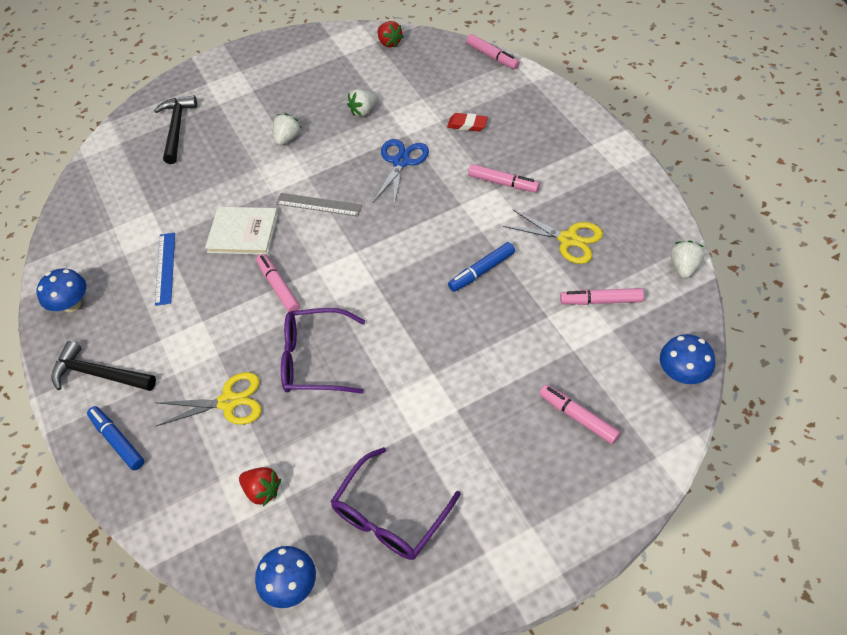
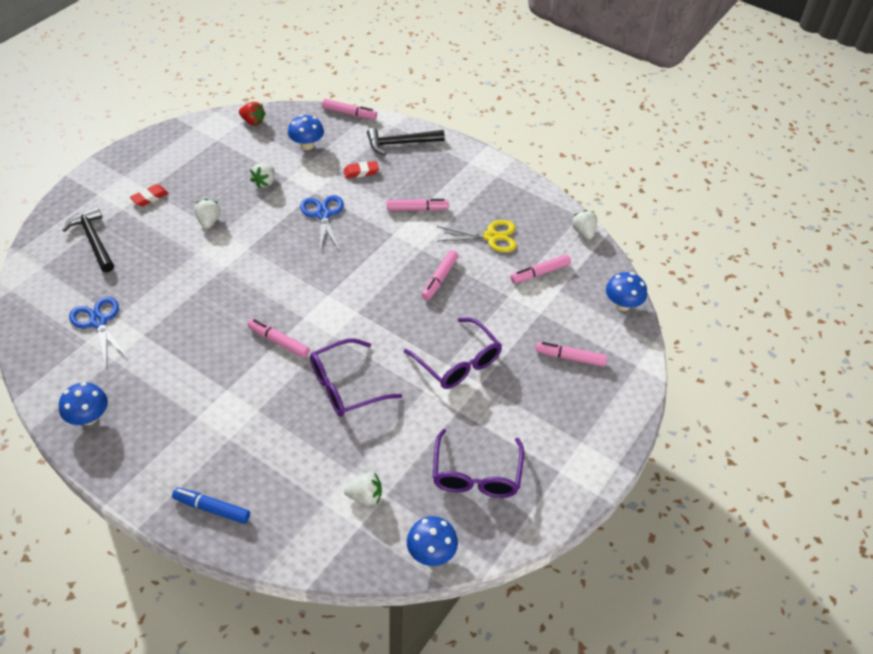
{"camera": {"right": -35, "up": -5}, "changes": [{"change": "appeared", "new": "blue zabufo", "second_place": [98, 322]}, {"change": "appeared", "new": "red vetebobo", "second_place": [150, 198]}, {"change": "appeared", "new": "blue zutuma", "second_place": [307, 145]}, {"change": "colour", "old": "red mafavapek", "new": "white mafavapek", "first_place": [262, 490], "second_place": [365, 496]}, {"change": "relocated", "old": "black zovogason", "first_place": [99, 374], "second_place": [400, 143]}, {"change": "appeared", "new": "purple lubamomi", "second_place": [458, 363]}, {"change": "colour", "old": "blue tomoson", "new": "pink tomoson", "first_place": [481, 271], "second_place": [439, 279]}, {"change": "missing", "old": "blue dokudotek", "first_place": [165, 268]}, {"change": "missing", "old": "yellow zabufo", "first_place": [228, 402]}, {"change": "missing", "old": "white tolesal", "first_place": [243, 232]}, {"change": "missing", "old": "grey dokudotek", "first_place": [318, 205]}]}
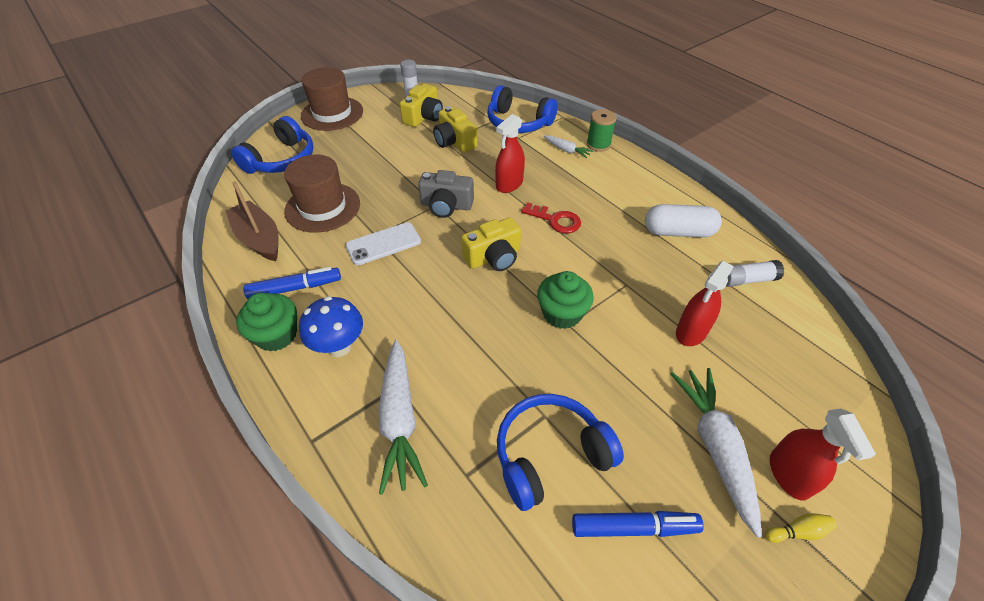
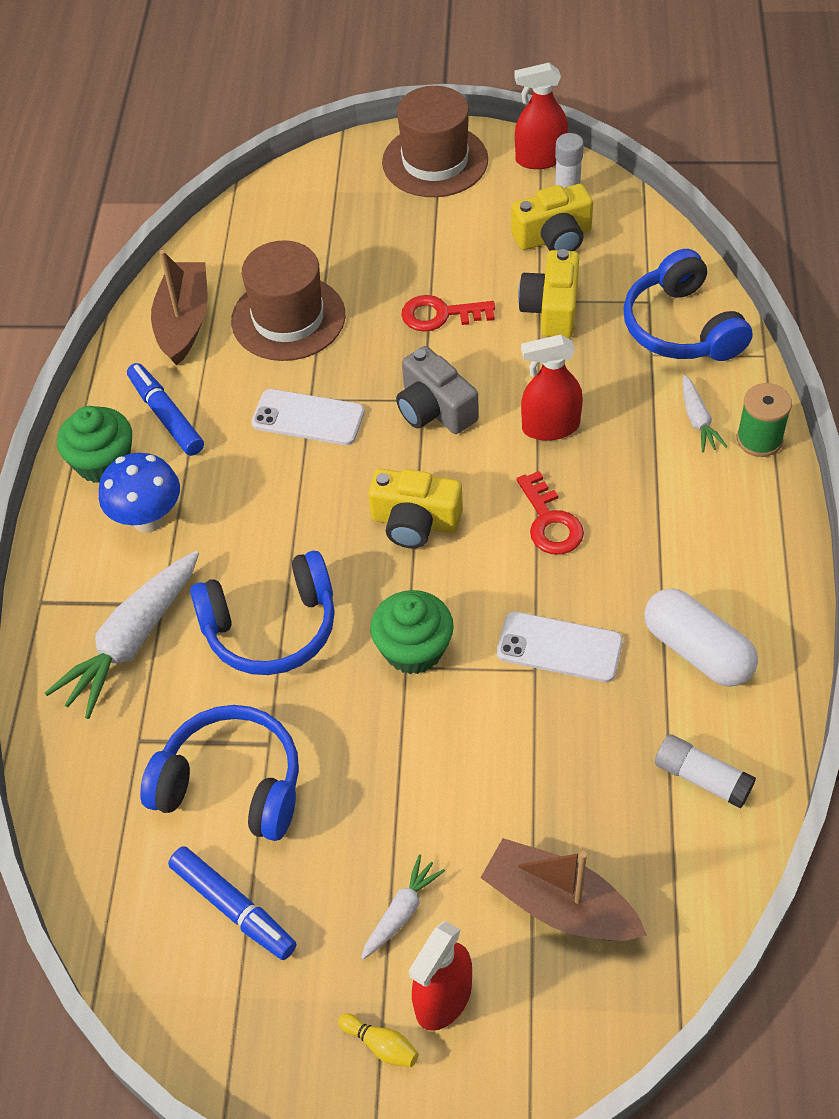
{"camera": {"right": 45, "up": 5}, "changes": [{"change": "spun", "old": "blue tomoson", "first_place": [295, 288], "second_place": [166, 416], "degrees": -150}, {"change": "relocated", "old": "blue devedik", "first_place": [281, 160], "second_place": [271, 627]}, {"change": "size", "old": "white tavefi", "first_place": [715, 447], "second_place": [401, 912], "factor": 0.51}, {"change": "appeared", "new": "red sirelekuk", "second_place": [440, 315]}, {"change": "appeared", "new": "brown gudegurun", "second_place": [559, 904]}, {"change": "appeared", "new": "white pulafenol", "second_place": [559, 647]}, {"change": "relocated", "old": "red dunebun", "first_place": [691, 332], "second_place": [540, 159]}]}
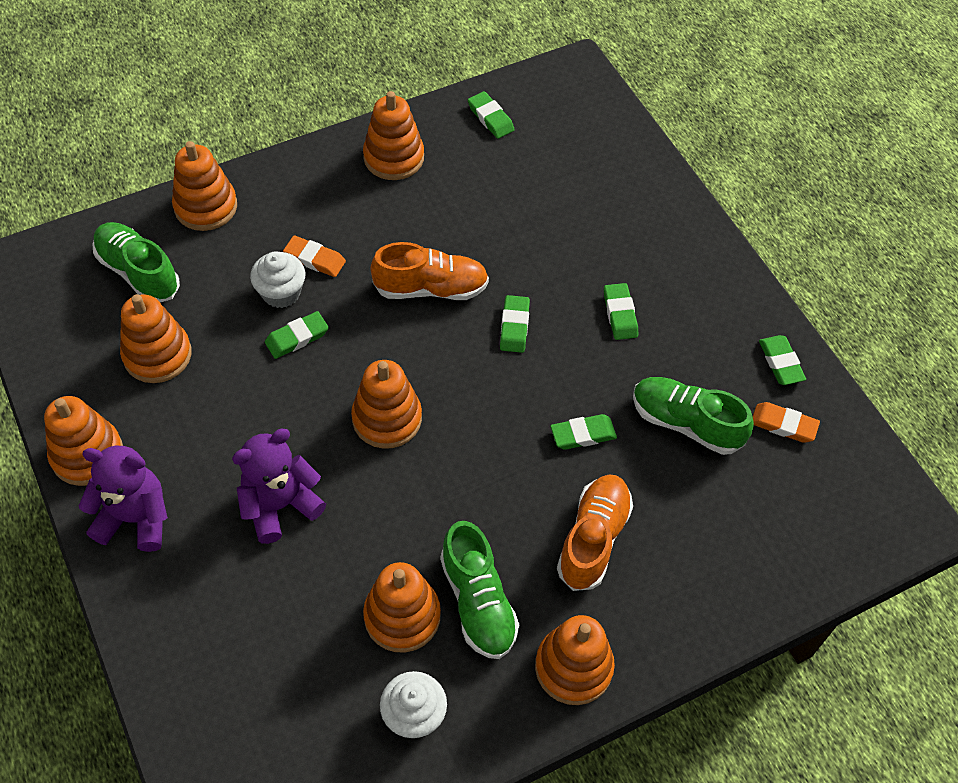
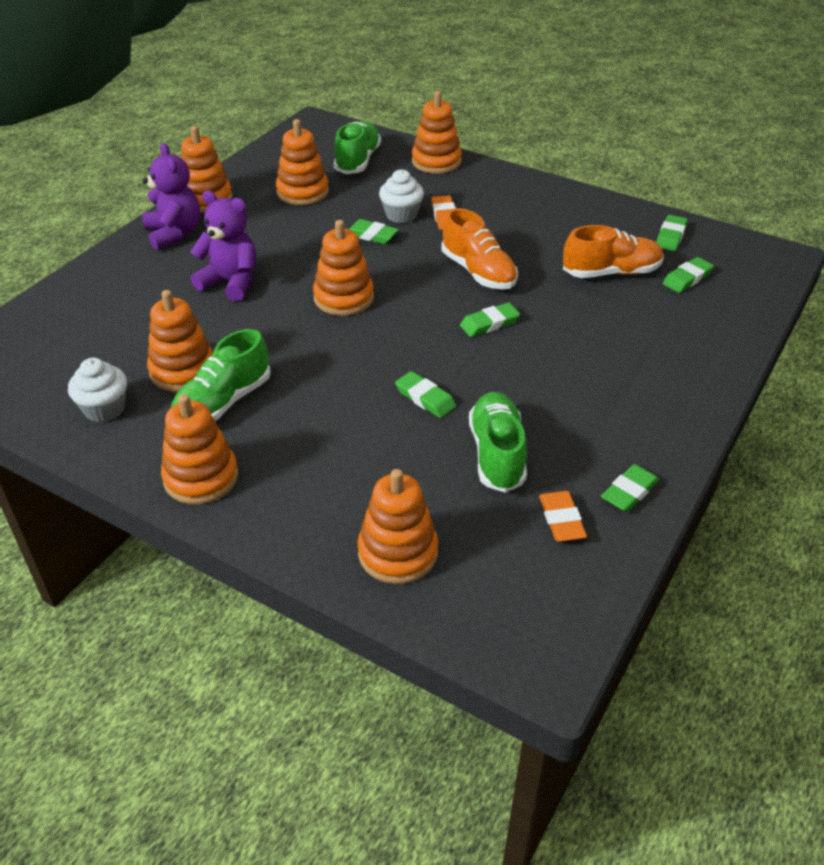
{"camera": {"right": 60, "up": -15}, "changes": [{"change": "relocated", "old": "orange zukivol", "first_place": [393, 157], "second_place": [398, 552]}, {"change": "relocated", "old": "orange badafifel", "first_place": [593, 539], "second_place": [611, 272]}, {"change": "relocated", "old": "green vetebobo", "first_place": [620, 314], "second_place": [687, 278]}]}
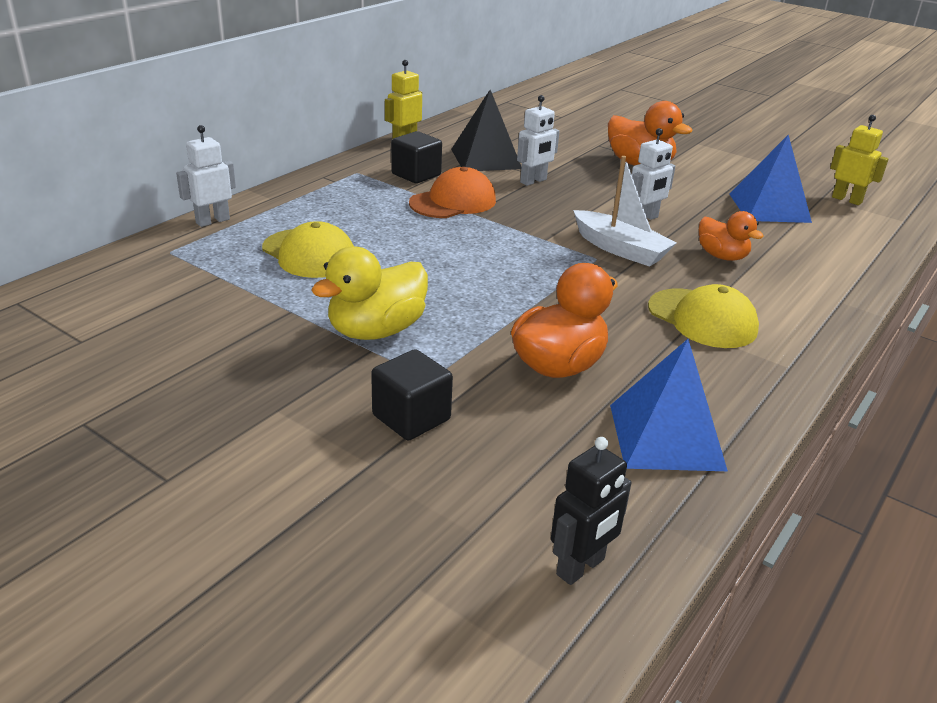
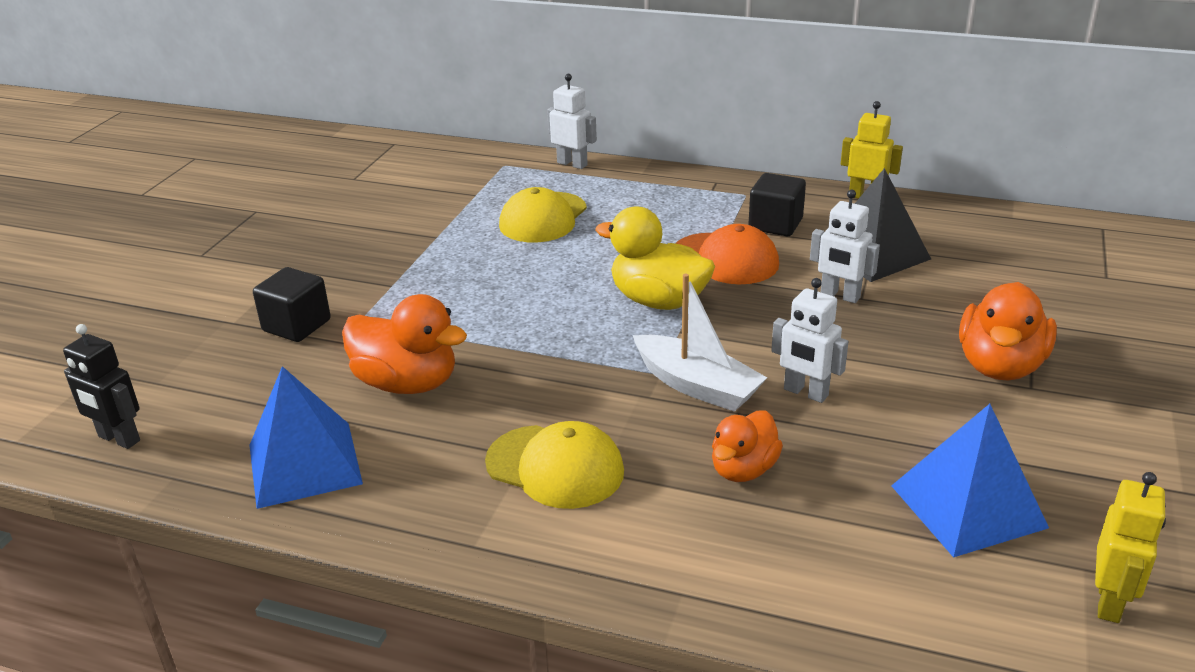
{"camera": {"right": 75, "up": 0}, "changes": [{"change": "spun", "old": "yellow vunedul", "first_place": [702, 319], "second_place": [555, 467], "degrees": -90}, {"change": "relocated", "old": "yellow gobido", "first_place": [376, 331], "second_place": [658, 301]}, {"change": "spun", "old": "white gudegurun", "first_place": [620, 249], "second_place": [697, 385], "degrees": -75}]}
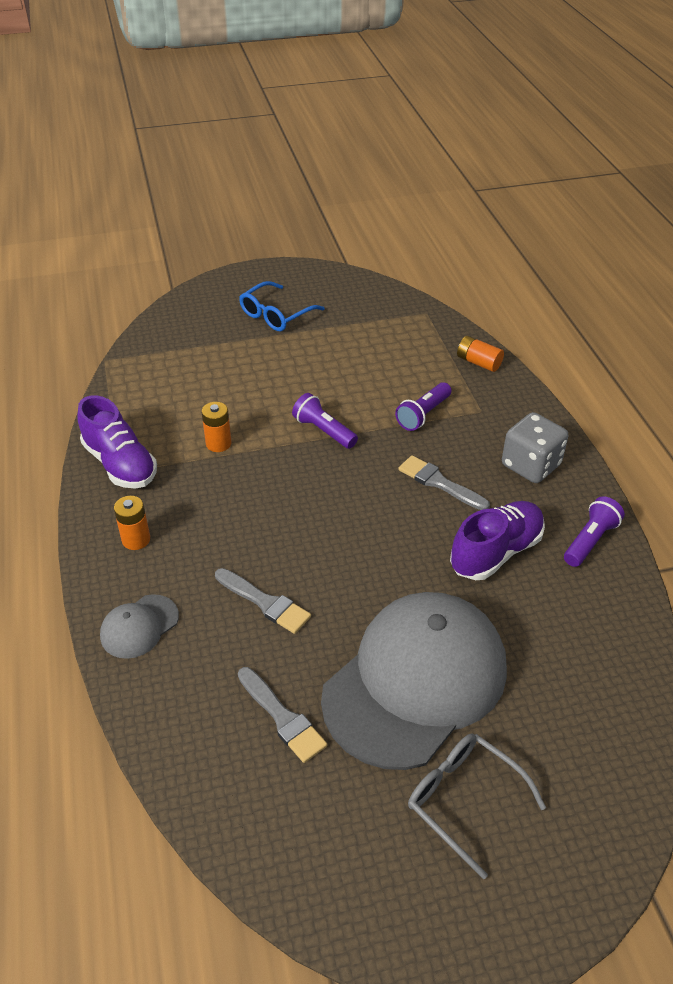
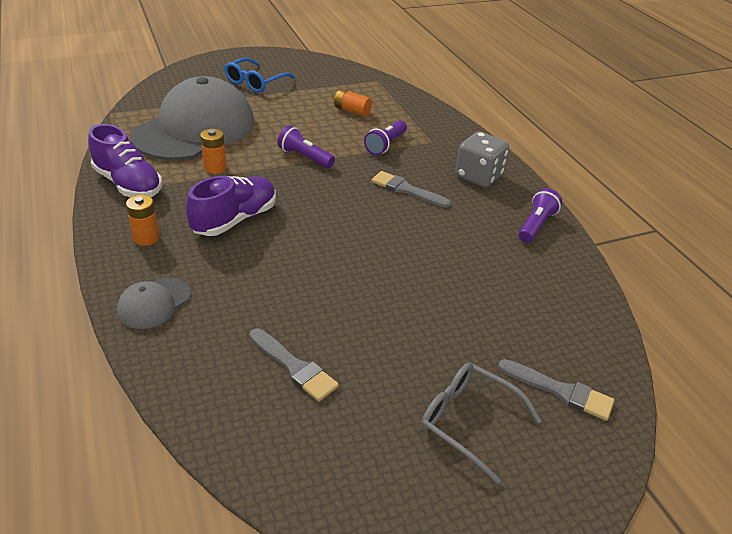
{"camera": {"right": -10, "up": -5}, "changes": [{"change": "relocated", "old": "grey vunedul", "first_place": [415, 681], "second_place": [195, 129]}, {"change": "relocated", "old": "purple badafifel", "first_place": [496, 552], "second_place": [235, 220]}, {"change": "relocated", "old": "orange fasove", "first_place": [478, 362], "second_place": [352, 111]}, {"change": "relocated", "old": "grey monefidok", "first_place": [265, 602], "second_place": [560, 391]}]}
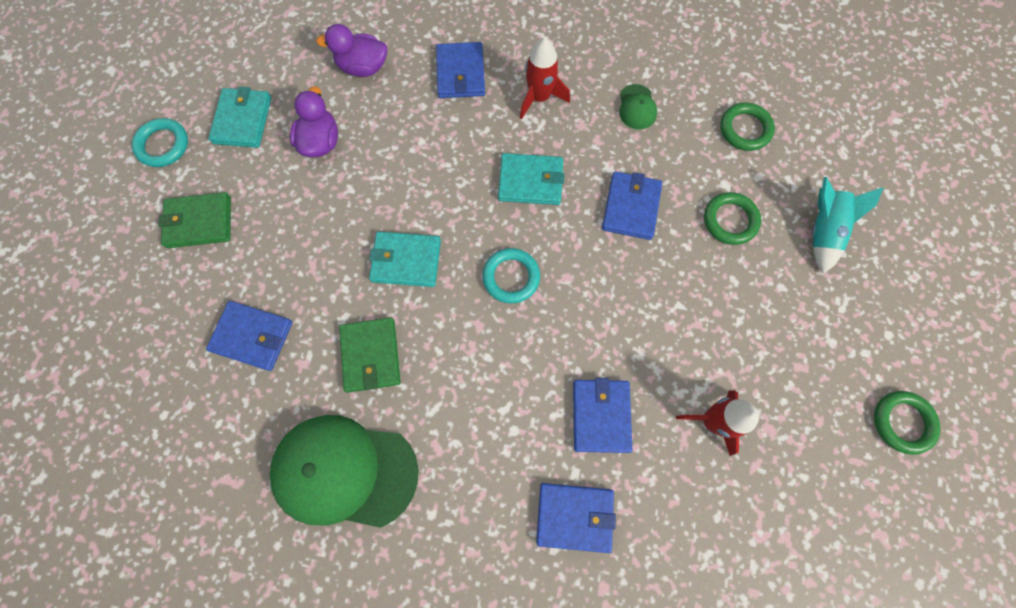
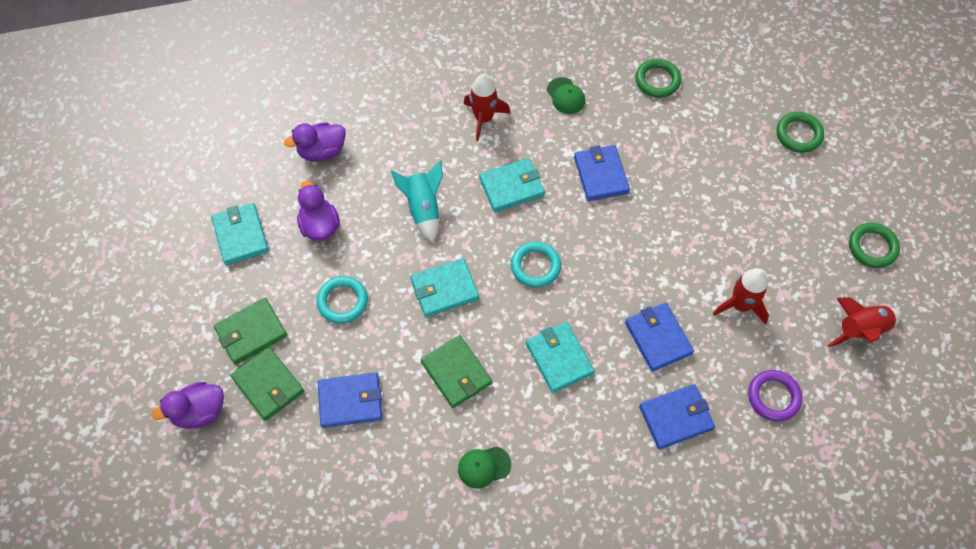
{"camera": {"right": -25, "up": -10}, "changes": [{"change": "appeared", "new": "purple gobido", "second_place": [199, 412]}, {"change": "appeared", "new": "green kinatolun", "second_place": [268, 385]}, {"change": "relocated", "old": "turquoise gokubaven", "first_place": [163, 145], "second_place": [342, 301]}, {"change": "relocated", "old": "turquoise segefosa", "first_place": [822, 231], "second_place": [423, 209]}, {"change": "size", "old": "green vunedul", "first_place": [344, 471], "second_place": [484, 467], "factor": 0.42}, {"change": "appeared", "new": "turquoise kinatolun", "second_place": [559, 358]}, {"change": "appeared", "new": "purple gokubaven", "second_place": [773, 397]}, {"change": "relocated", "old": "green gokubaven", "first_place": [730, 220], "second_place": [799, 134]}, {"change": "appeared", "new": "red segefosa", "second_place": [860, 330]}, {"change": "missing", "old": "blue kinatolun", "first_place": [460, 73]}]}
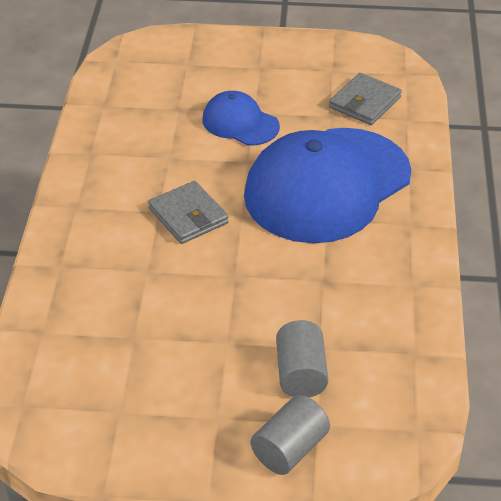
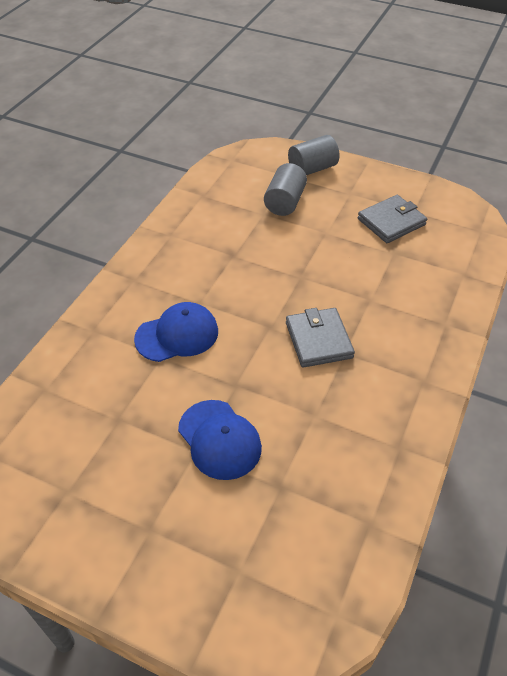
{"camera": {"right": -160, "up": 5}, "changes": [{"change": "size", "old": "blue vunedul", "first_place": [327, 185], "second_place": [177, 335], "factor": 0.48}, {"change": "relocated", "old": "grey kinatolun", "first_place": [365, 102], "second_place": [391, 222]}]}
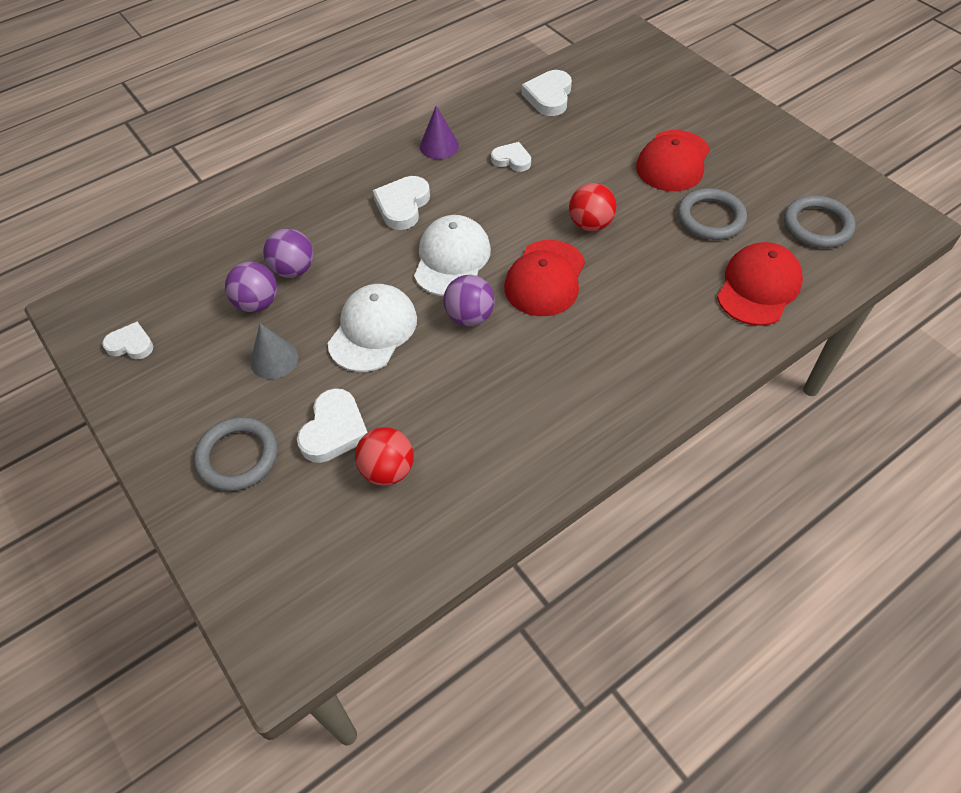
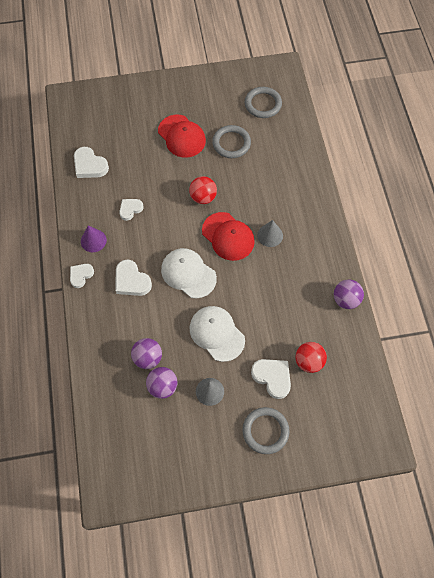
{"camera": {"right": -65, "up": 10}, "changes": [{"change": "relocated", "old": "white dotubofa", "first_place": [131, 344], "second_place": [81, 275]}, {"change": "appeared", "new": "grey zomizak", "second_place": [270, 235]}, {"change": "relocated", "old": "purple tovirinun", "first_place": [469, 316], "second_place": [346, 300]}, {"change": "missing", "old": "red vunedul", "first_place": [758, 287]}]}
